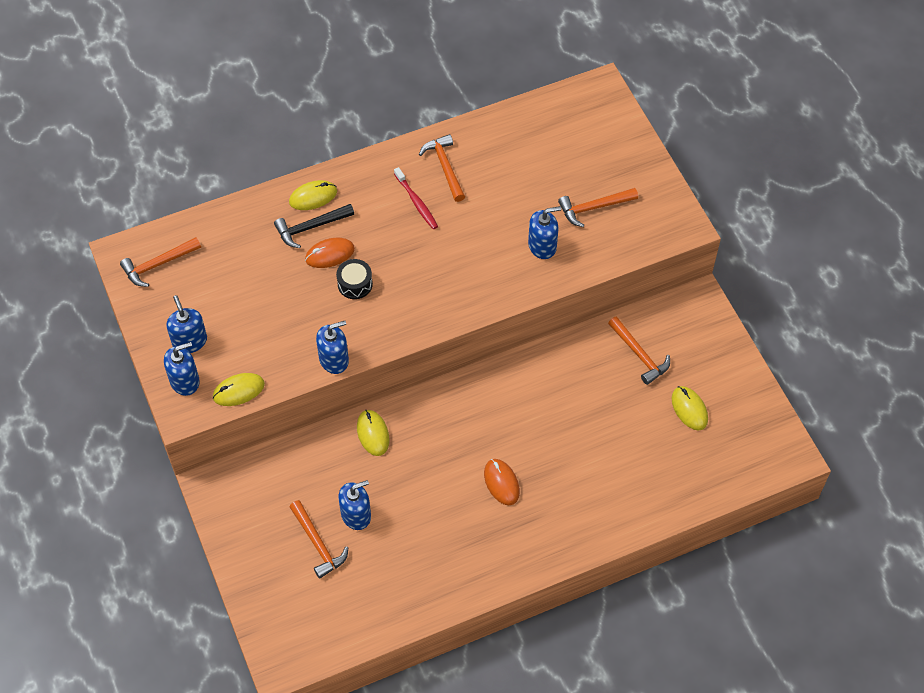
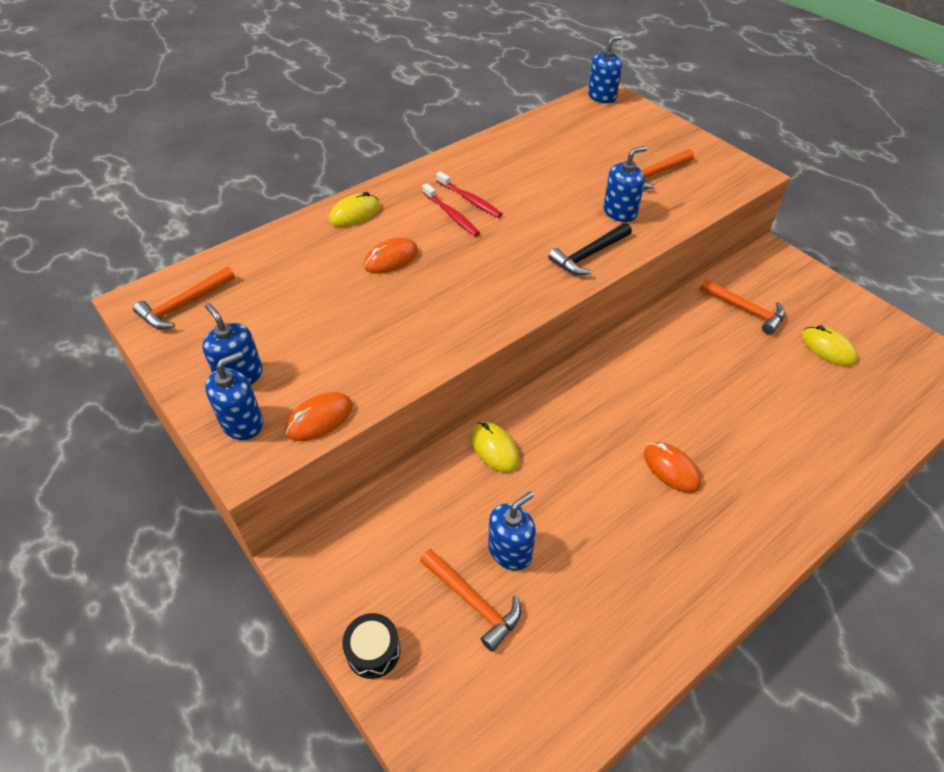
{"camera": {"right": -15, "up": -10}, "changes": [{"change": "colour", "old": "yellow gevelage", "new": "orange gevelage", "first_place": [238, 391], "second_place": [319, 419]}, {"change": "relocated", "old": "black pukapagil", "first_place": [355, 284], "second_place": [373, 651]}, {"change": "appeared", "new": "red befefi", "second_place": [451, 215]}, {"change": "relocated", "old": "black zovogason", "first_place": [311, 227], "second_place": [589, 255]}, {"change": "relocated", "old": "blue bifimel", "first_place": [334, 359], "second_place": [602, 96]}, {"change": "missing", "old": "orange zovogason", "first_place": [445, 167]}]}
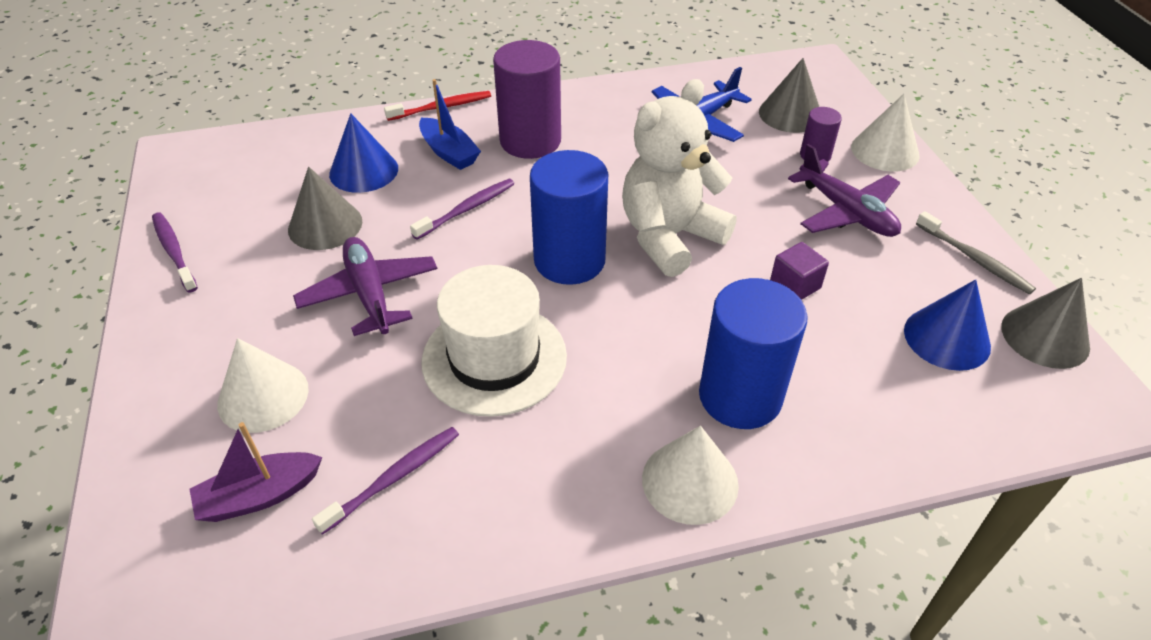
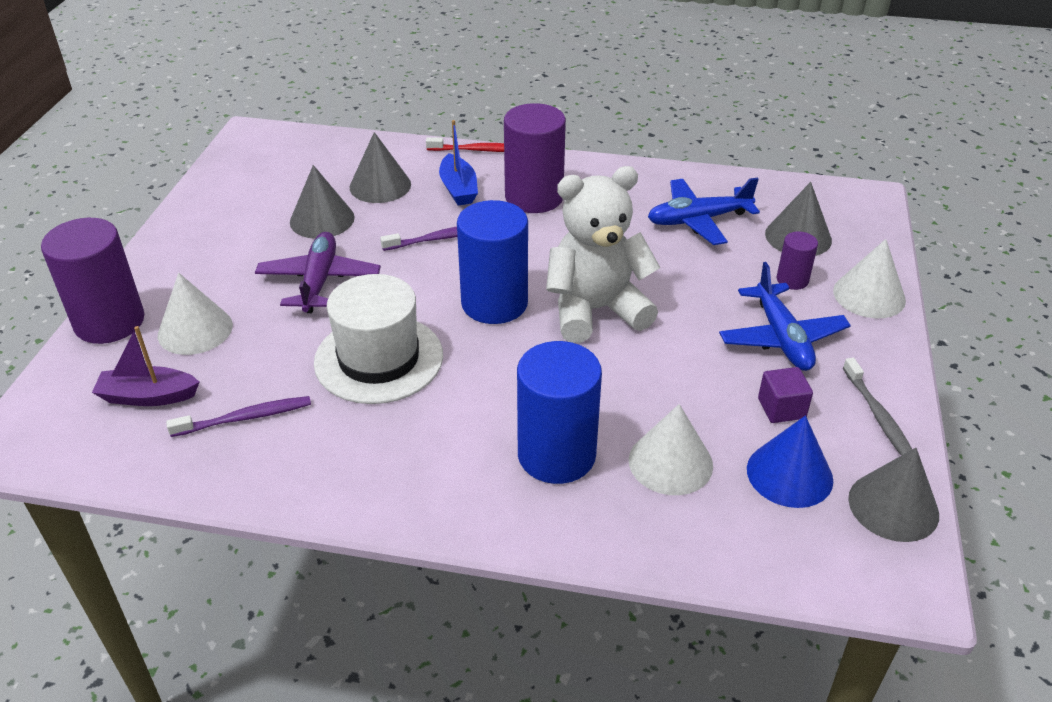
{"camera": {"right": 25, "up": -5}, "changes": [{"change": "appeared", "new": "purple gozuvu", "second_place": [109, 322]}, {"change": "colour", "old": "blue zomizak", "new": "grey zomizak", "first_place": [364, 171], "second_place": [380, 185]}, {"change": "relocated", "old": "white zomizak", "first_place": [690, 481], "second_place": [670, 462]}, {"change": "colour", "old": "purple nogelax", "new": "blue nogelax", "first_place": [846, 212], "second_place": [781, 338]}, {"change": "relocated", "old": "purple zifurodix", "first_place": [795, 285], "second_place": [781, 408]}, {"change": "missing", "old": "purple befefi", "first_place": [174, 251]}]}
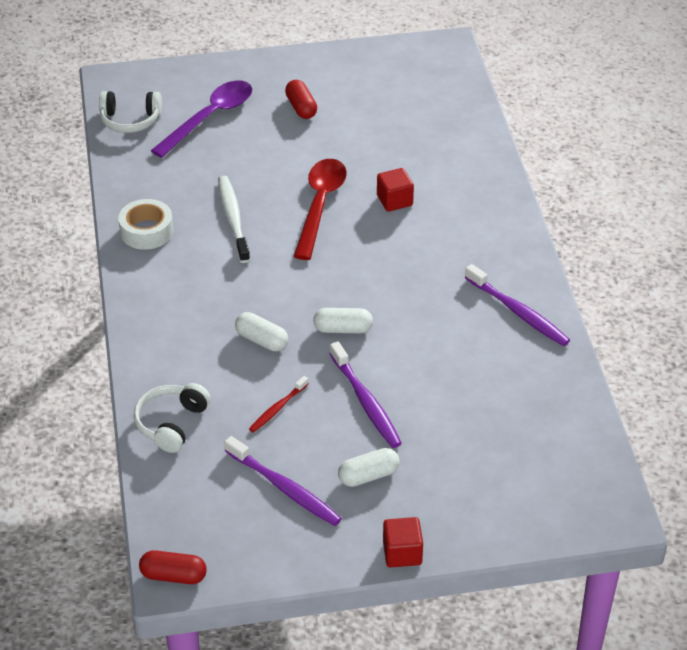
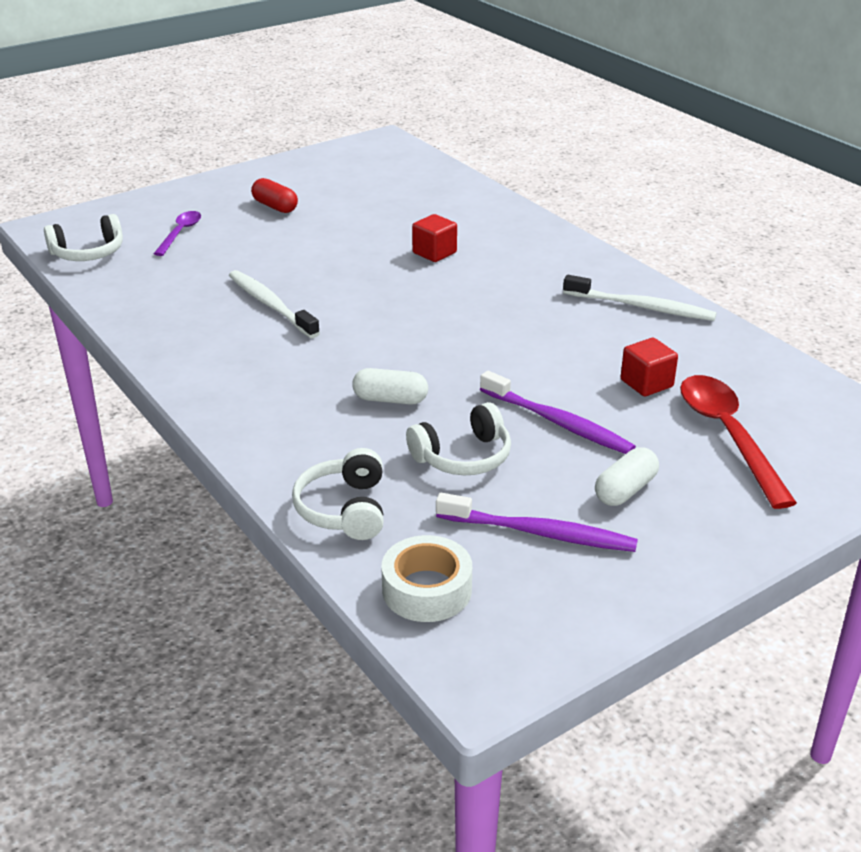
{"camera": {"right": -25, "up": -10}, "changes": [{"change": "size", "old": "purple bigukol", "first_place": [210, 118], "second_place": [180, 233], "factor": 0.57}, {"change": "relocated", "old": "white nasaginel", "first_place": [146, 231], "second_place": [426, 590]}, {"change": "exchanged", "old": "red befefi", "new": "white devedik", "first_place": [278, 408], "second_place": [463, 457]}, {"change": "colour", "old": "purple befefi", "new": "white befefi", "first_place": [518, 312], "second_place": [641, 307]}, {"change": "relocated", "old": "red zifurodix", "first_place": [402, 553], "second_place": [646, 383]}, {"change": "relocated", "old": "red bigukol", "first_place": [320, 205], "second_place": [728, 436]}, {"change": "missing", "old": "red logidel", "first_place": [173, 575]}, {"change": "missing", "old": "white logidel", "first_place": [343, 329]}]}
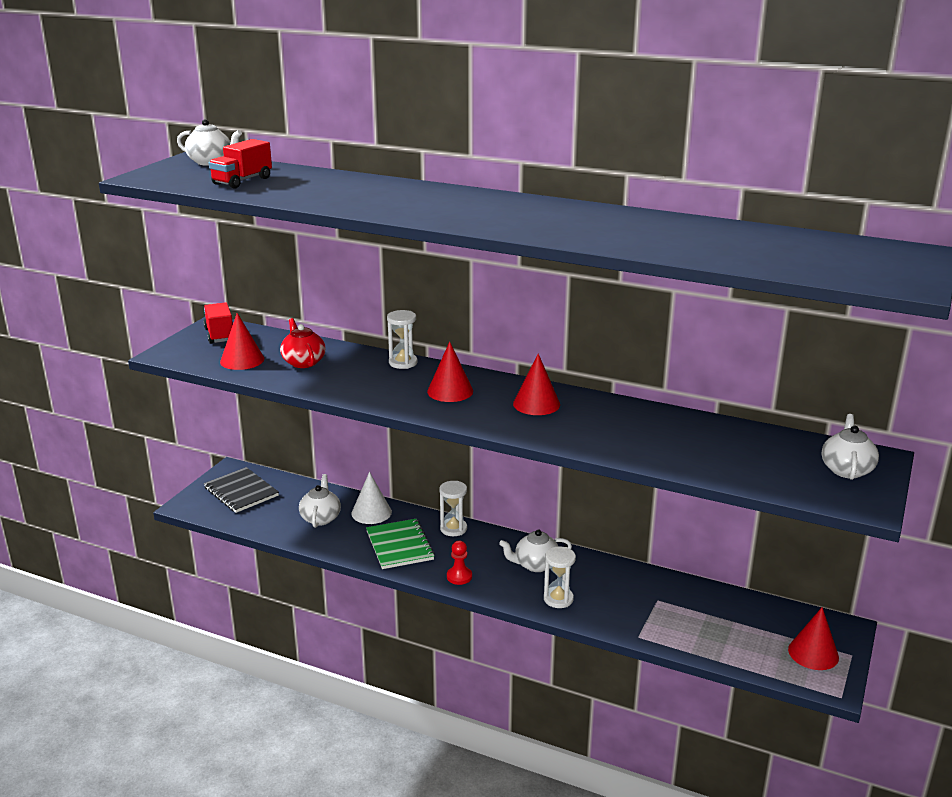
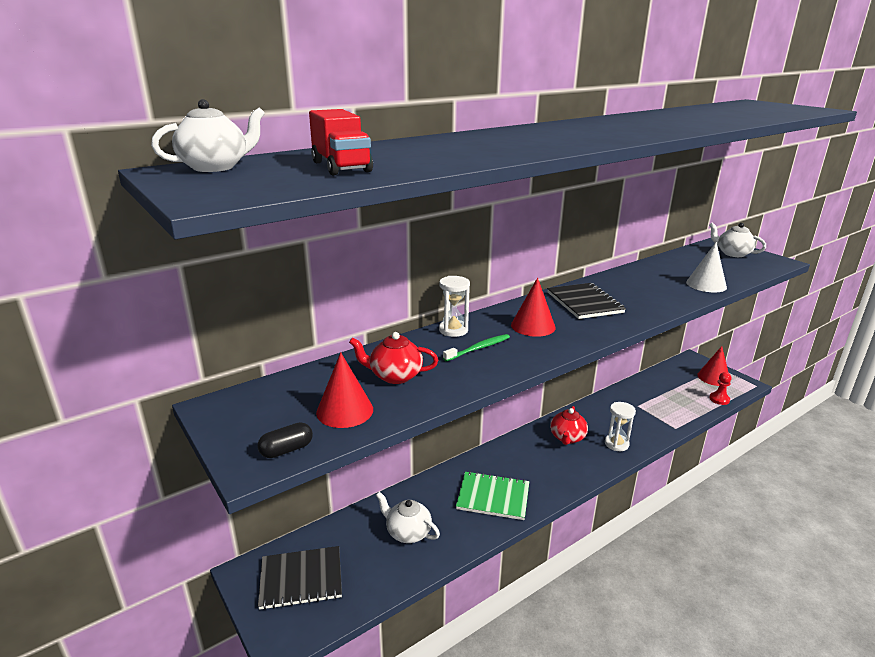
{"camera": {"right": -60, "up": 0}, "changes": [{"change": "appeared", "new": "black logidel", "second_place": [286, 450]}, {"change": "appeared", "new": "green befefi", "second_place": [478, 348]}, {"change": "exchanged", "old": "red zomizak", "new": "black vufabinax", "first_place": [536, 404], "second_place": [584, 302]}, {"change": "colour", "old": "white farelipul", "new": "red farelipul", "first_place": [535, 565], "second_place": [567, 438]}, {"change": "relocated", "old": "white zomizak", "first_place": [371, 512], "second_place": [706, 284]}, {"change": "relocated", "old": "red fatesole", "first_place": [459, 576], "second_place": [719, 399]}, {"change": "missing", "old": "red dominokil", "first_place": [220, 335]}, {"change": "missing", "old": "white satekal", "first_place": [453, 529]}]}
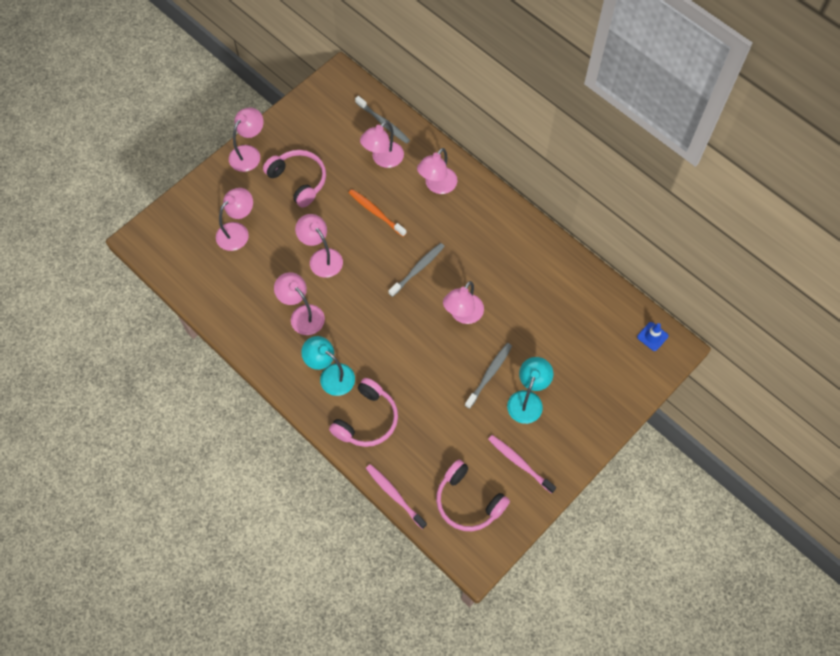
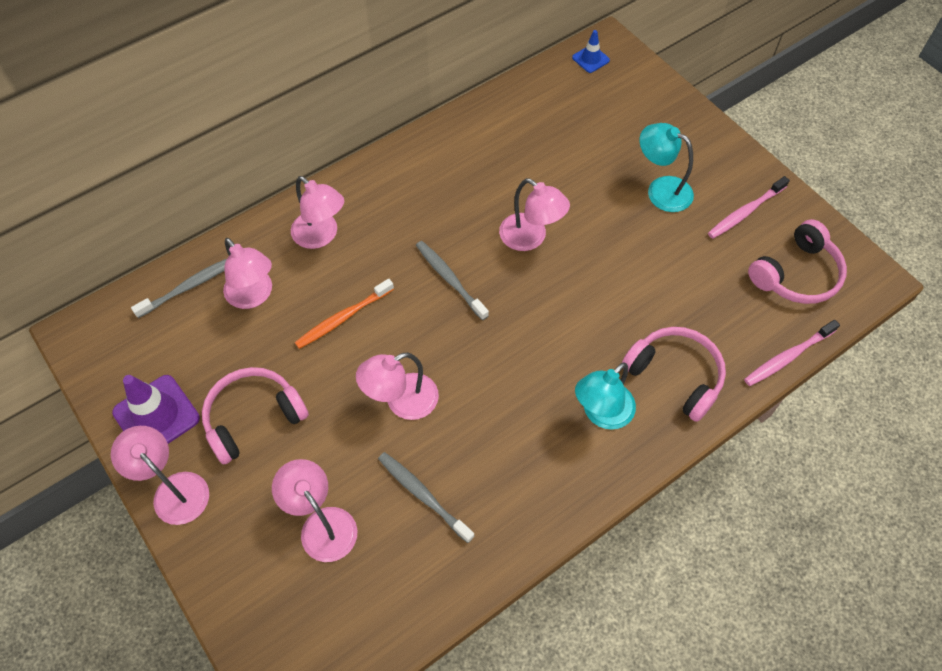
{"camera": {"right": -80, "up": -5}, "changes": [{"change": "appeared", "new": "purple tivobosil", "second_place": [156, 415]}, {"change": "relocated", "old": "grey befefi", "first_place": [489, 374], "second_place": [423, 495]}, {"change": "missing", "old": "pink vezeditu", "first_place": [302, 314]}]}
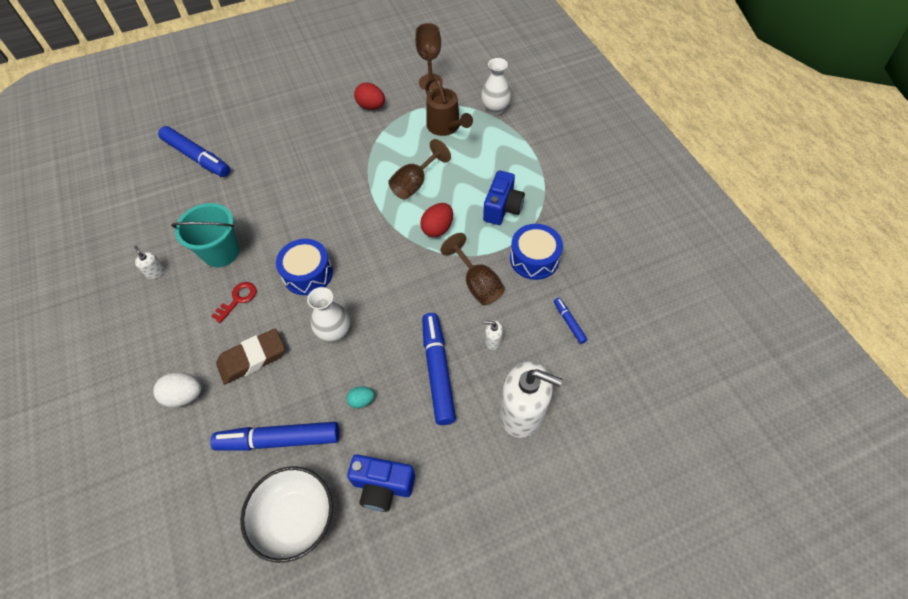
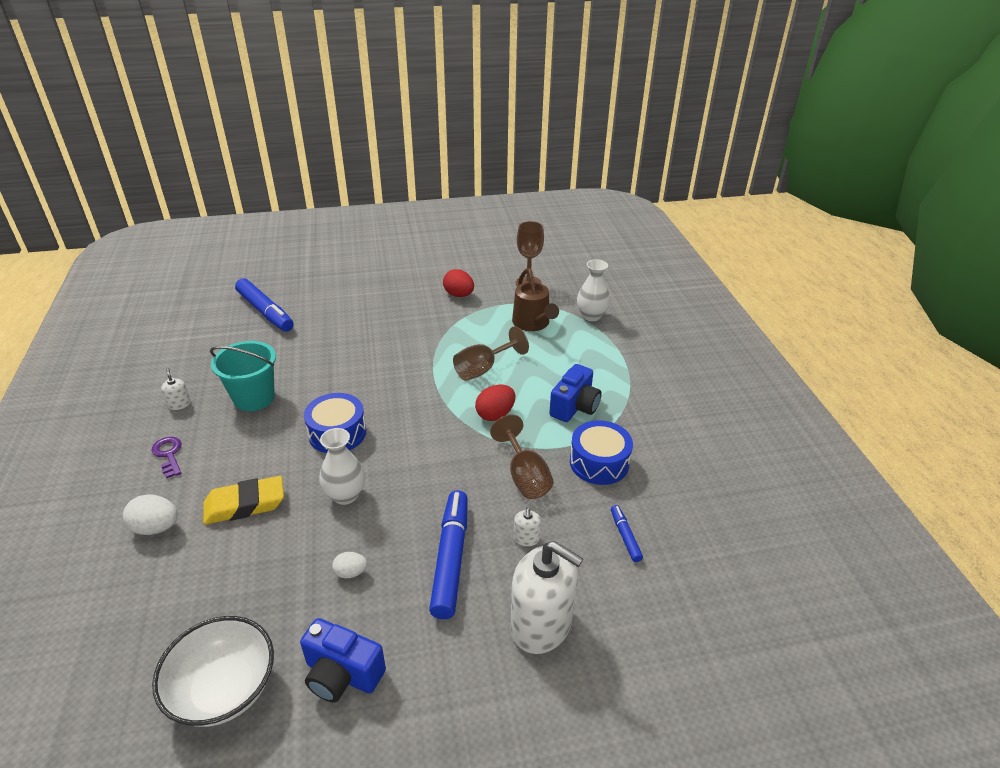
{"camera": {"right": 10, "up": -20}, "changes": [{"change": "appeared", "new": "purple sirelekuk", "second_place": [168, 454]}, {"change": "colour", "old": "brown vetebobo", "new": "yellow vetebobo", "first_place": [252, 358], "second_place": [245, 505]}, {"change": "colour", "old": "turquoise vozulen", "new": "white vozulen", "first_place": [361, 400], "second_place": [351, 572]}, {"change": "spun", "old": "white bifimel", "first_place": [493, 340], "second_place": [526, 538], "degrees": -105}, {"change": "missing", "old": "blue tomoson", "first_place": [279, 440]}, {"change": "missing", "old": "red sirelekuk", "first_place": [238, 299]}]}
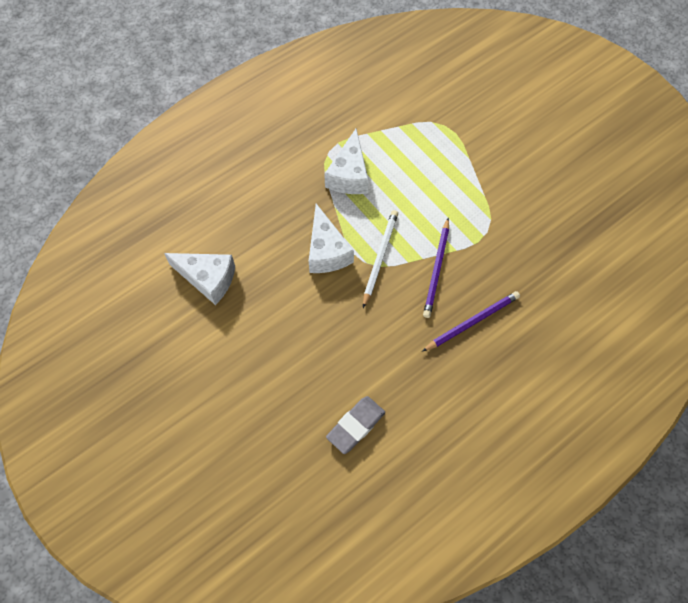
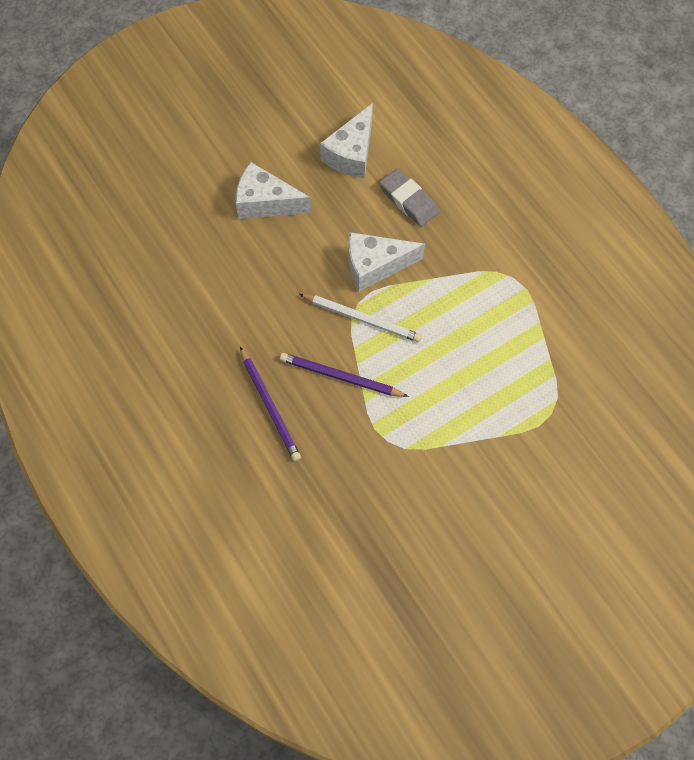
{"camera": {"right": 95, "up": 0}, "changes": [{"change": "relocated", "old": "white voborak", "first_place": [349, 175], "second_place": [265, 203]}, {"change": "relocated", "old": "grey vetebobo", "first_place": [355, 426], "second_place": [408, 200]}]}
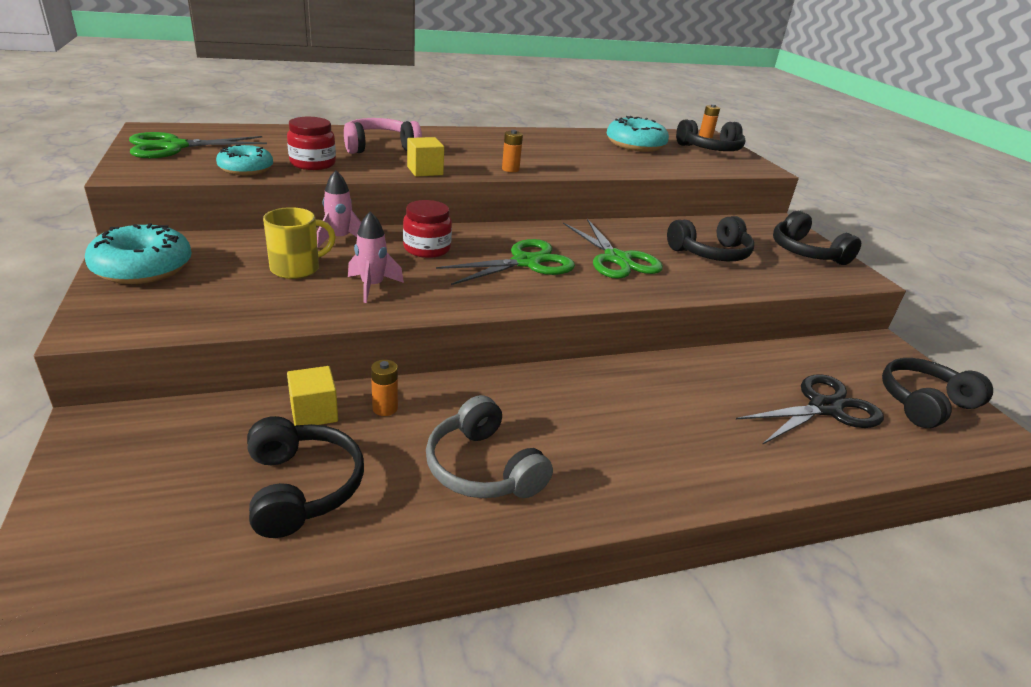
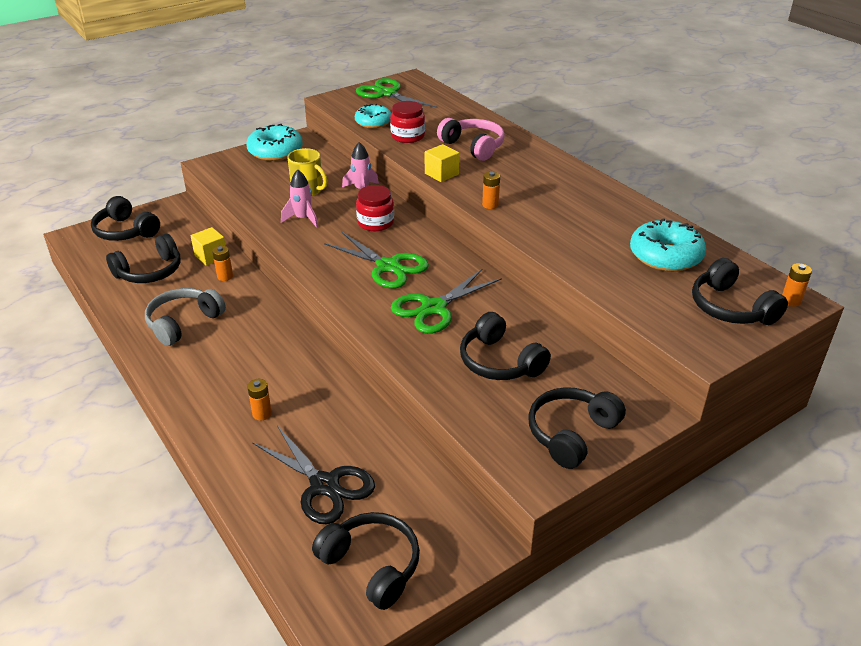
{"camera": {"right": 75, "up": 5}, "changes": [{"change": "appeared", "new": "black devedik", "second_place": [125, 231]}, {"change": "appeared", "new": "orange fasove", "second_place": [262, 414]}]}
